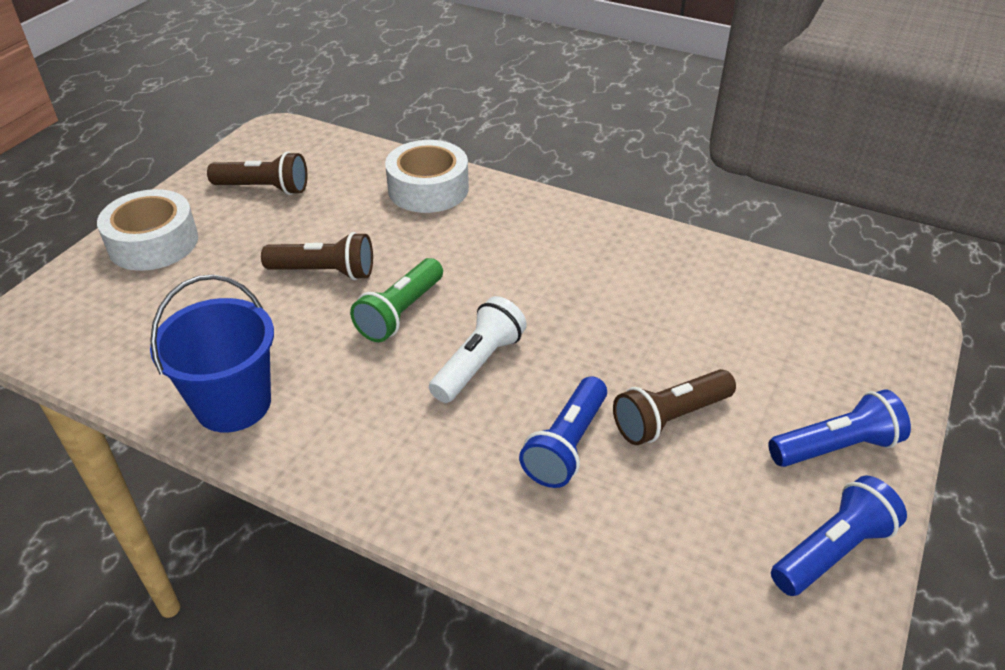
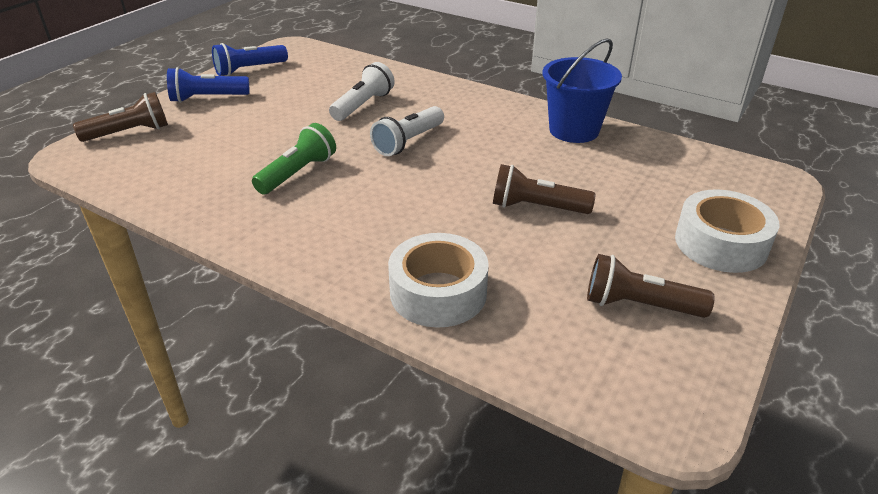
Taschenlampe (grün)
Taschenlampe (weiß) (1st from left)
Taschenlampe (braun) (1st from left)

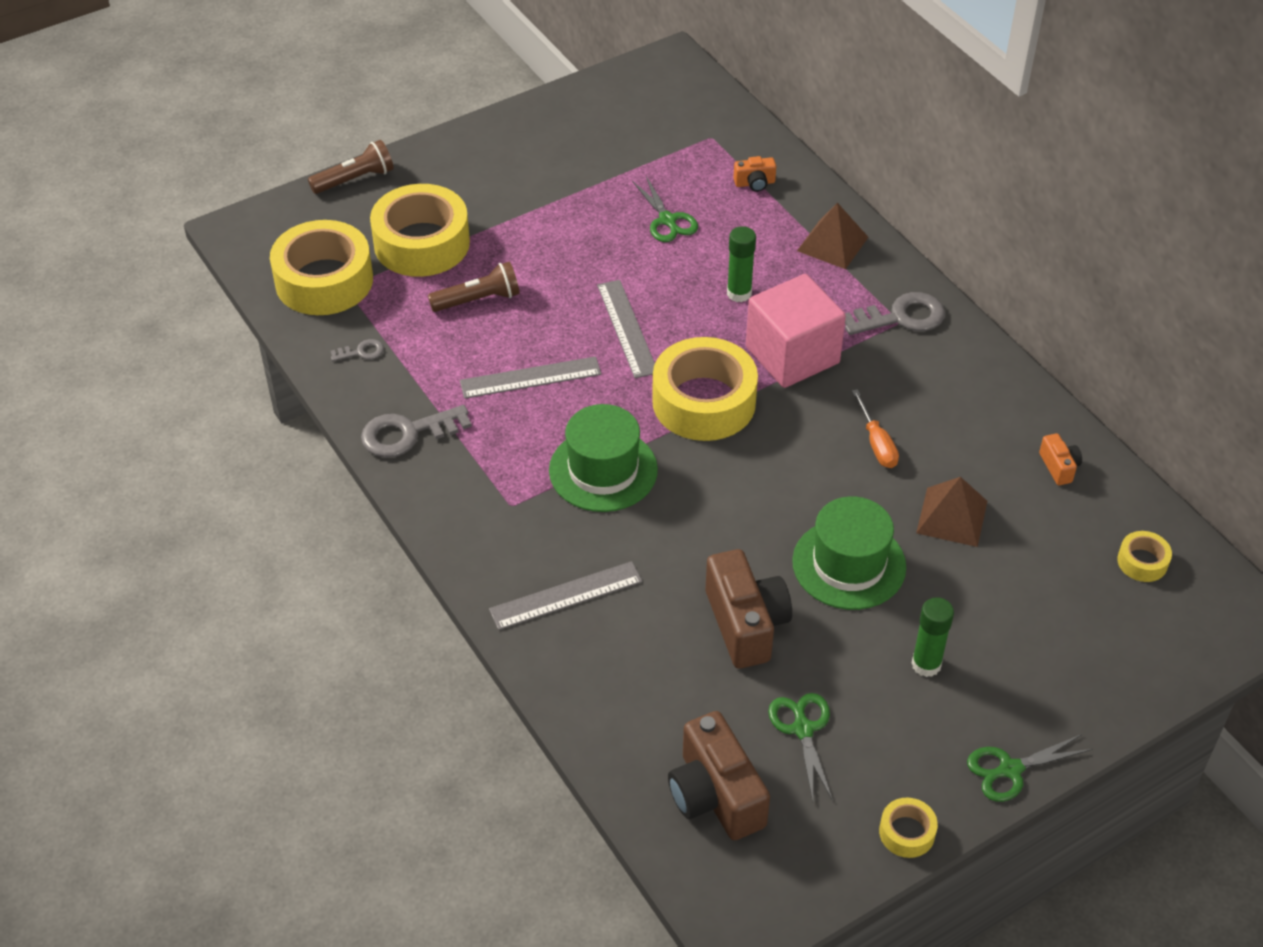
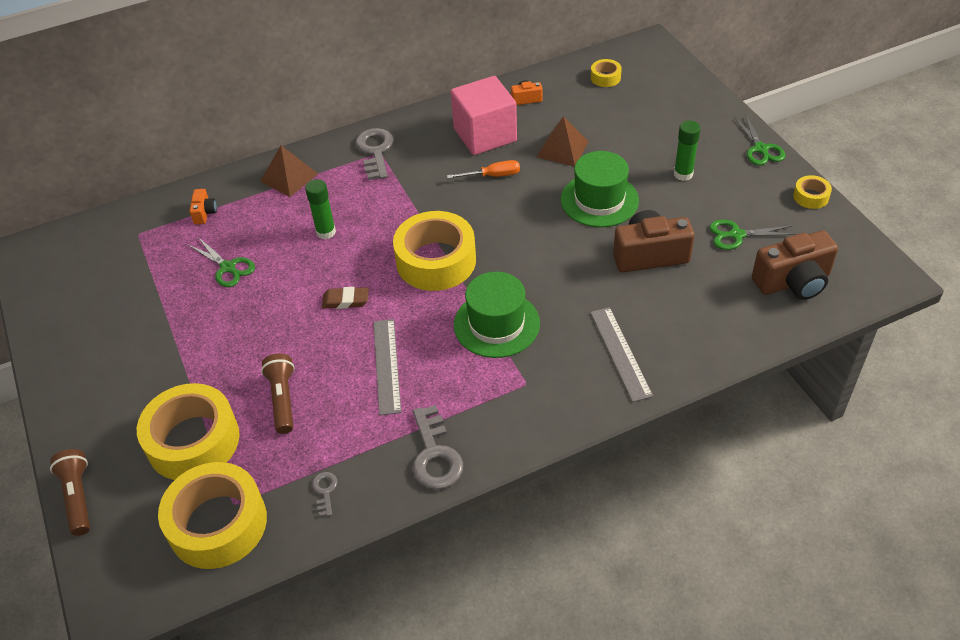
Radiergummi (braun)
Schere (grün) (1st from left)
Kubus (rosa)

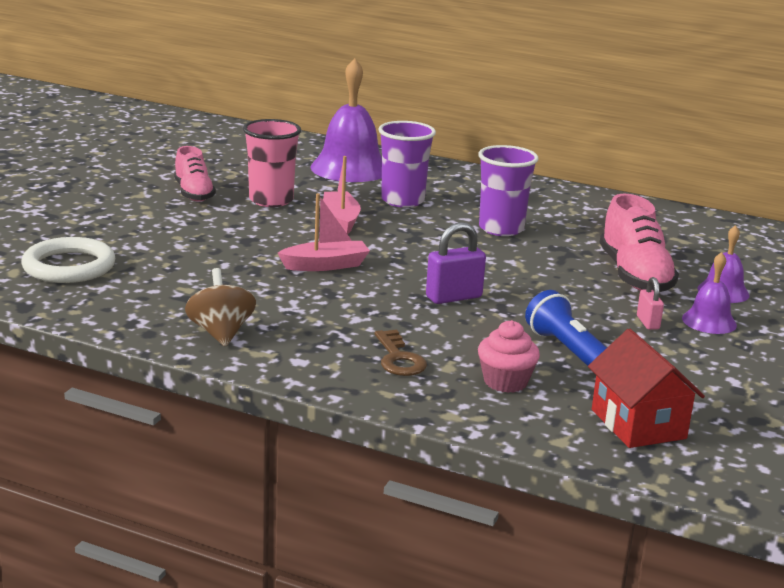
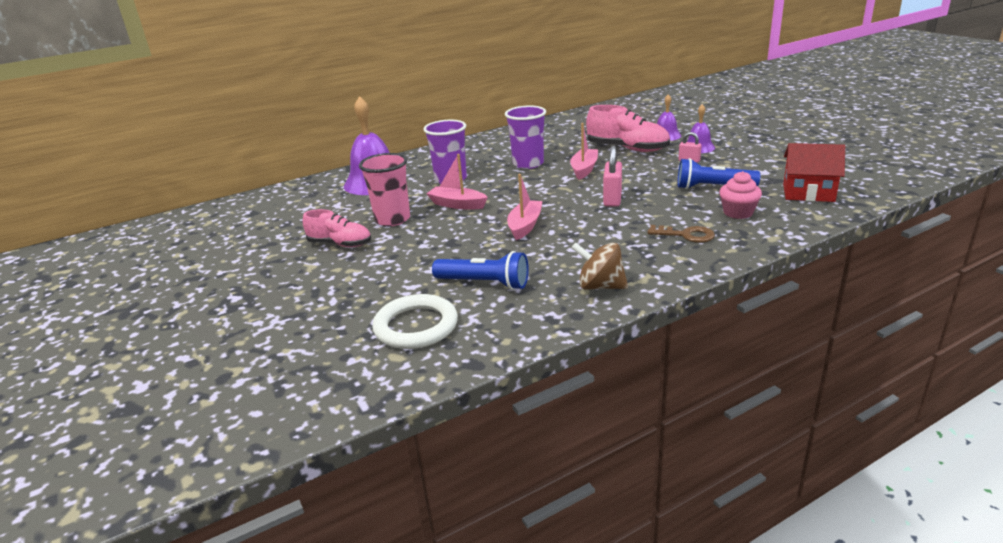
Vorhängeschloss (rosa) (1st from left)
Taschenlampe (blau) (1st from left)
Boot (rosa) (3rd from left)

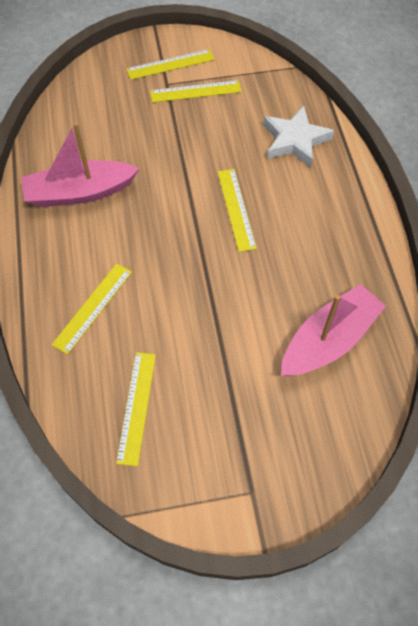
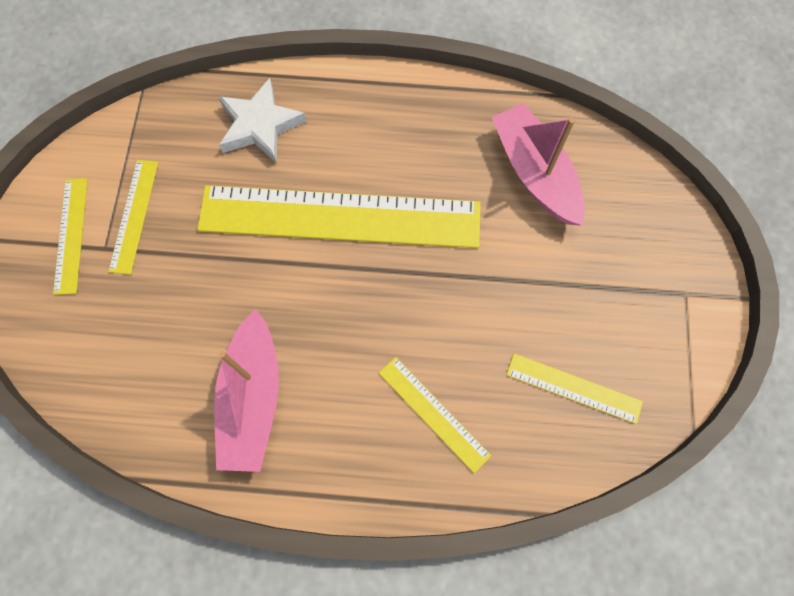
Lineal (gelb) (3rd from left)

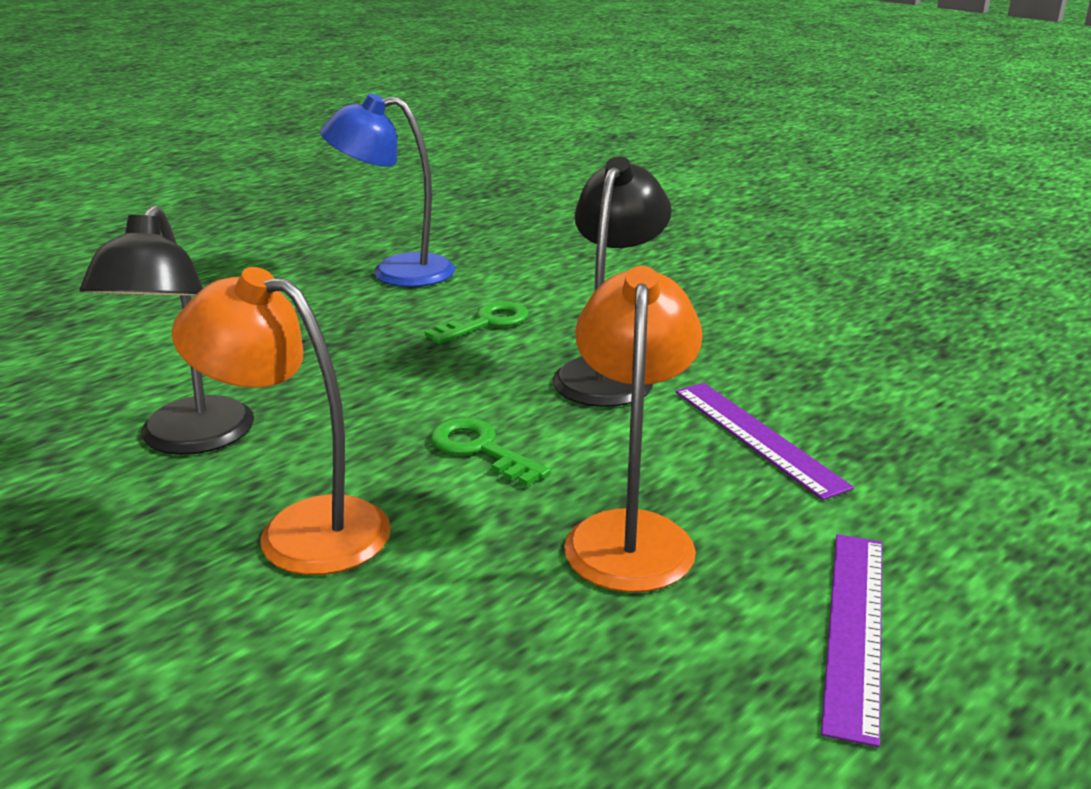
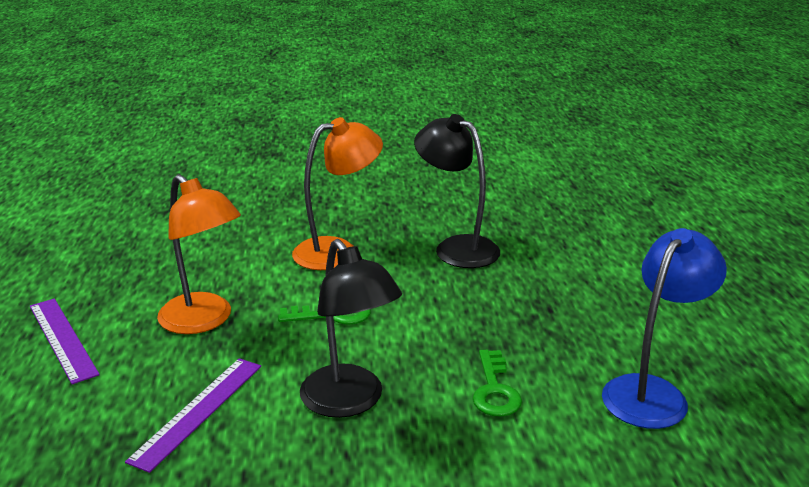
Lineal (lila) (2nd from left)

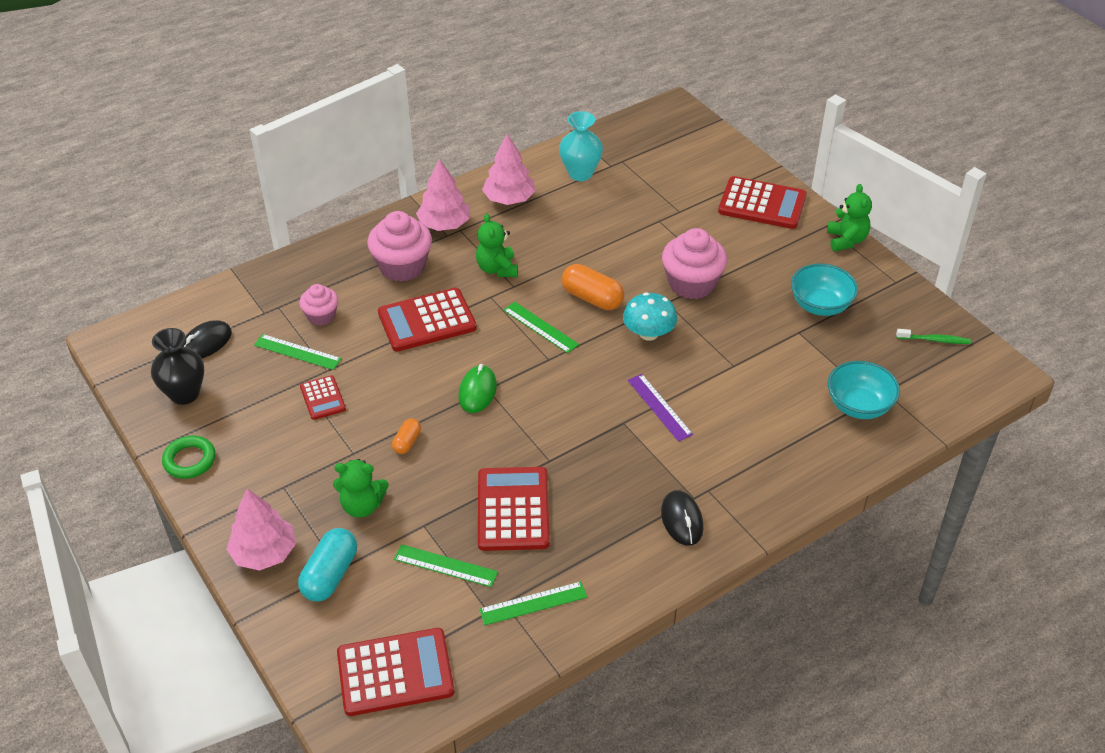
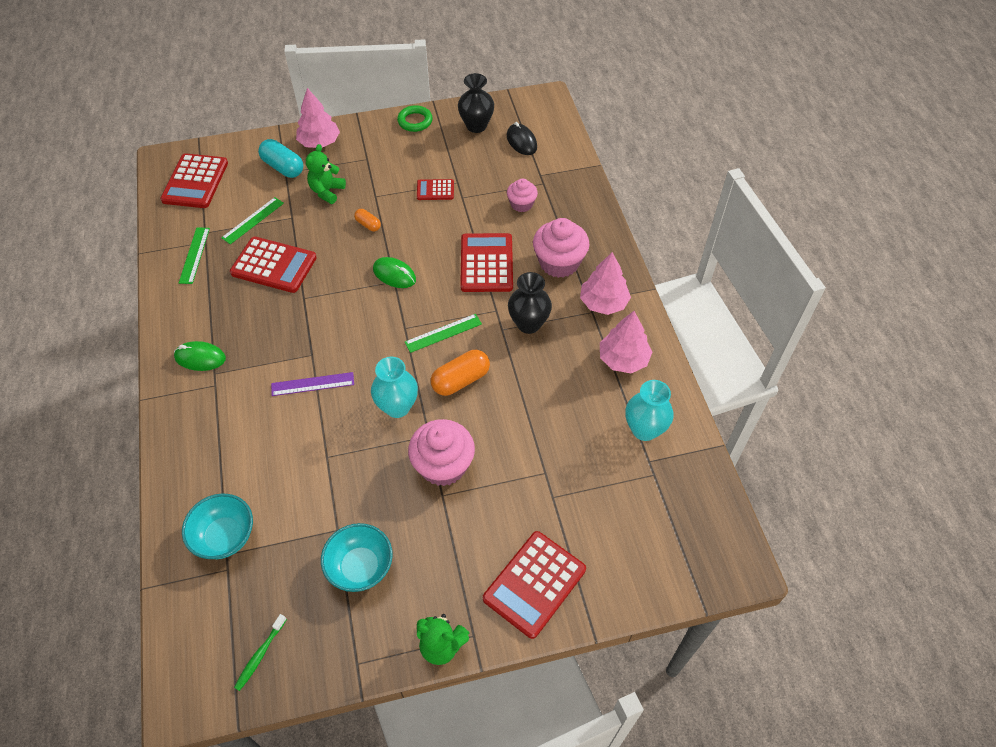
Lineal (grün) (1st from left in the first image)
Vase (schwarz) (2nd from left)
Vase (türkis) (1st from left)
Computermaus (grün) (1st from left)

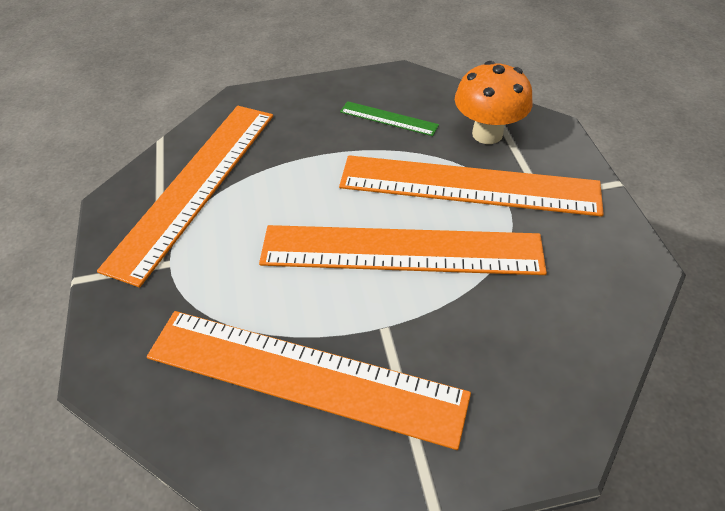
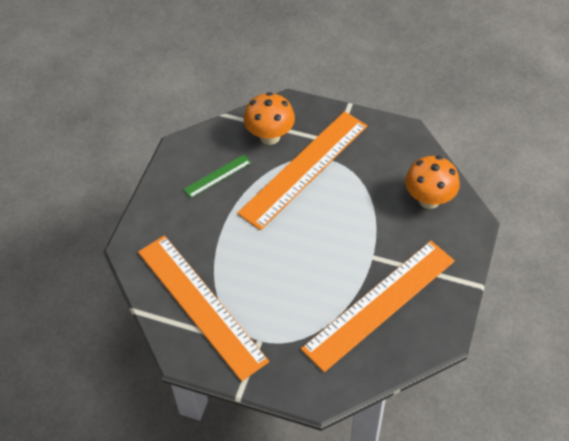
Lineal (orange) (3rd from left in the first image)
Pilz (orange) (2nd from left)

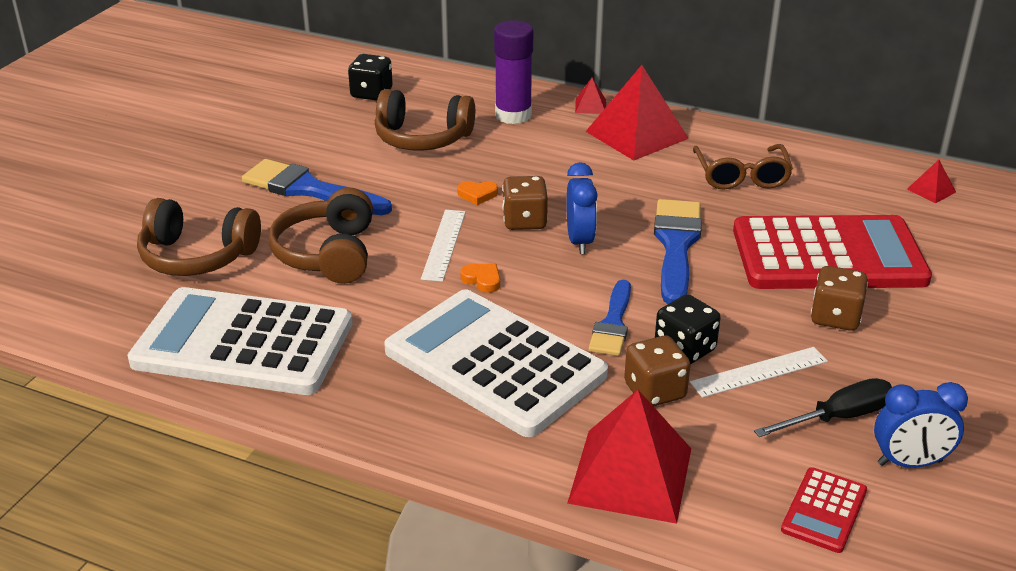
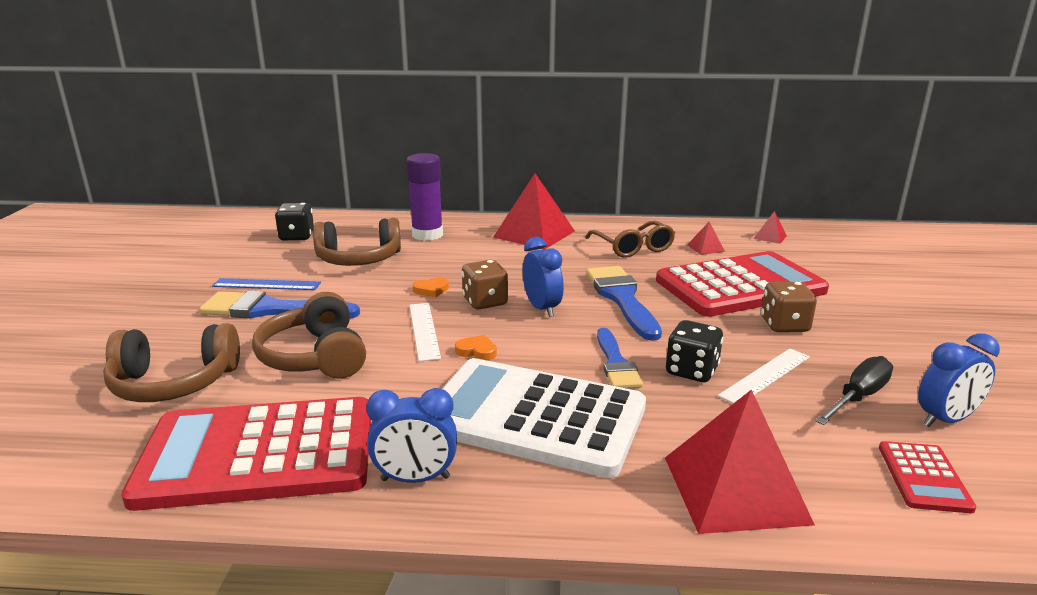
Taschenrechner (rot) (1st from left)
Pyramide (rot) (2nd from left)
Spielwürfel (braun) (2nd from left in the first image)
Lineal (blau)
Wecker (blau) (1st from left)

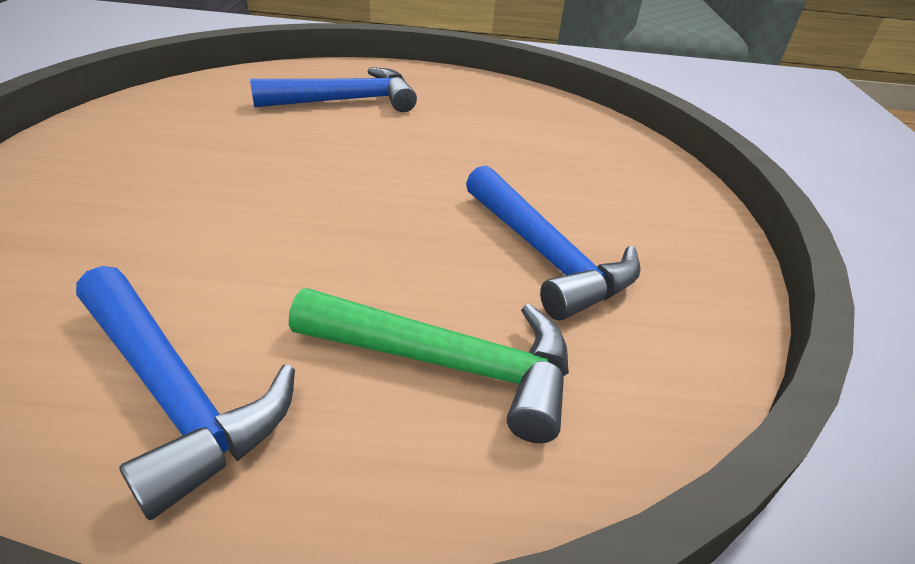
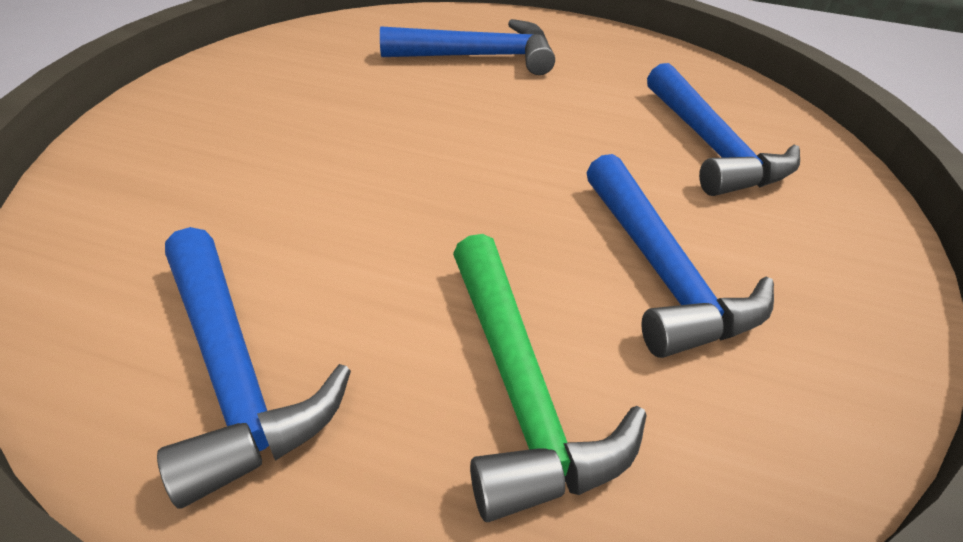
Hammer (grün)
Hammer (blau) (4th from left)

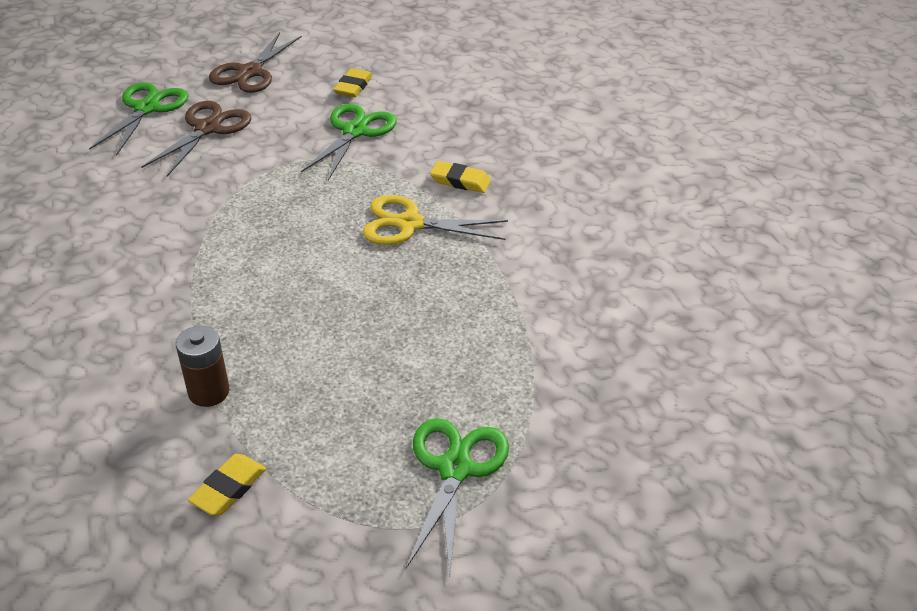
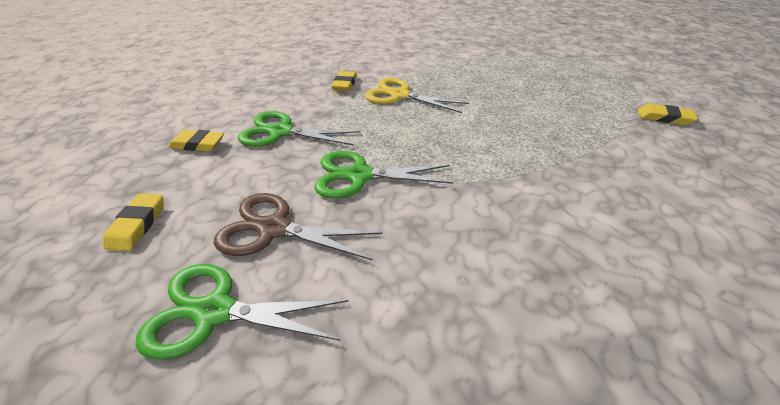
Batterie (braun)
Radiergummi (gelb) (1st from left)
Schere (gelb)
Schere (grün) (3rd from left)

